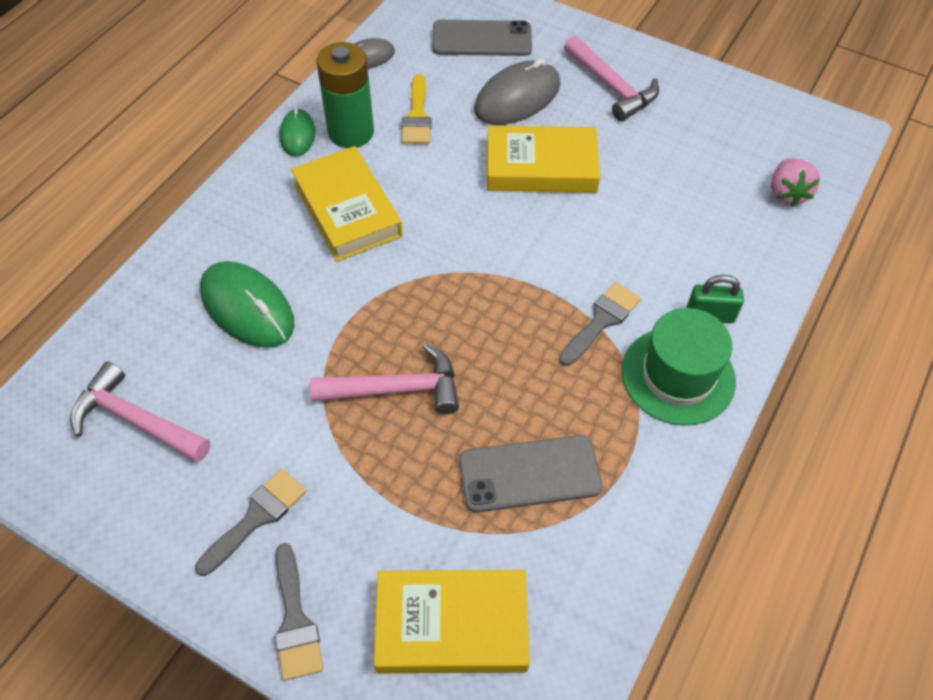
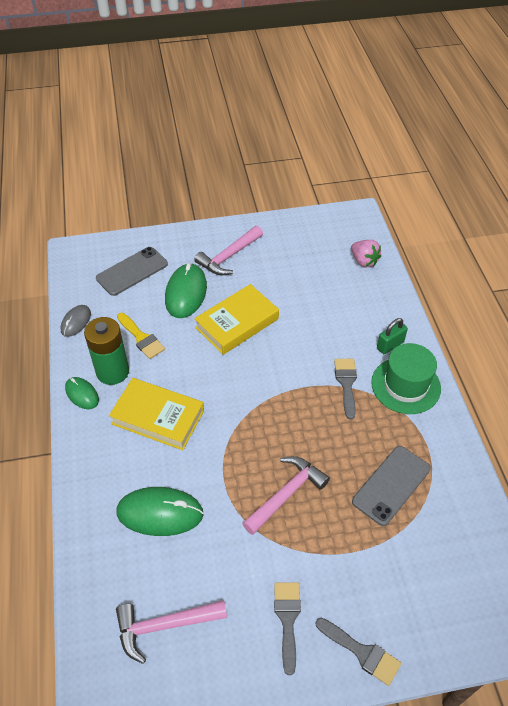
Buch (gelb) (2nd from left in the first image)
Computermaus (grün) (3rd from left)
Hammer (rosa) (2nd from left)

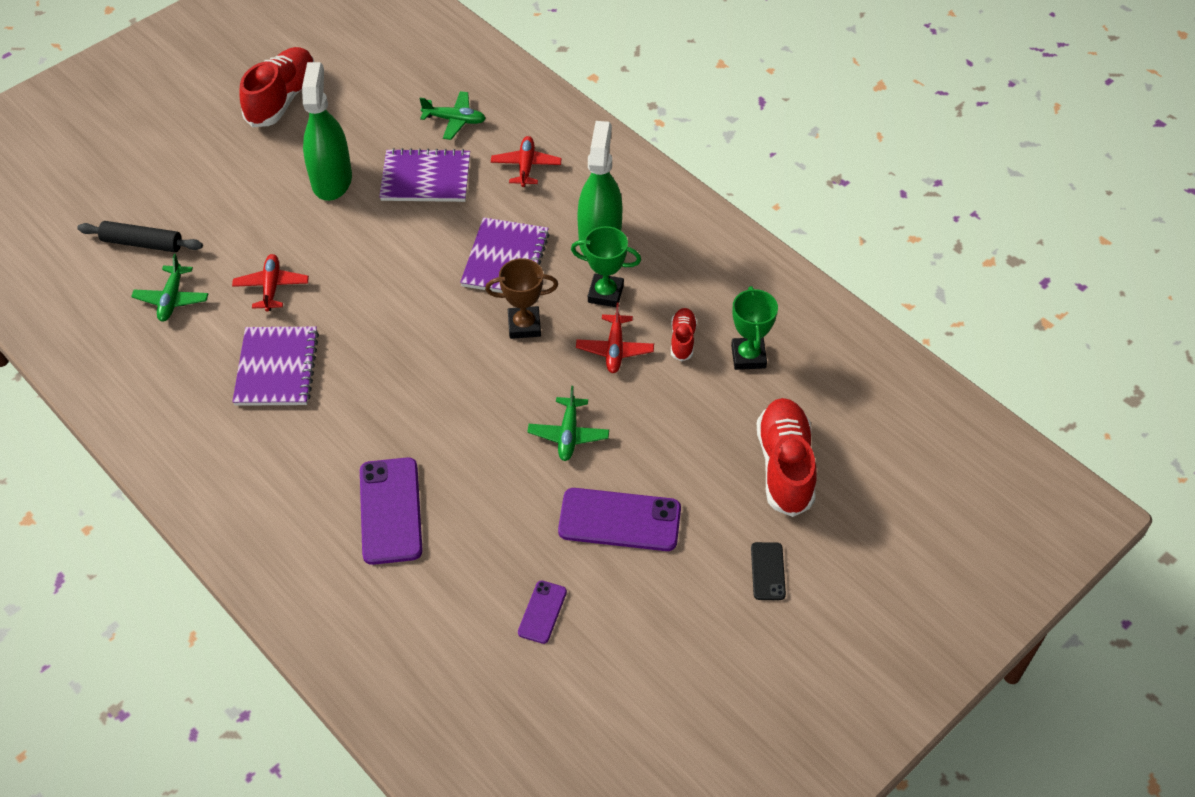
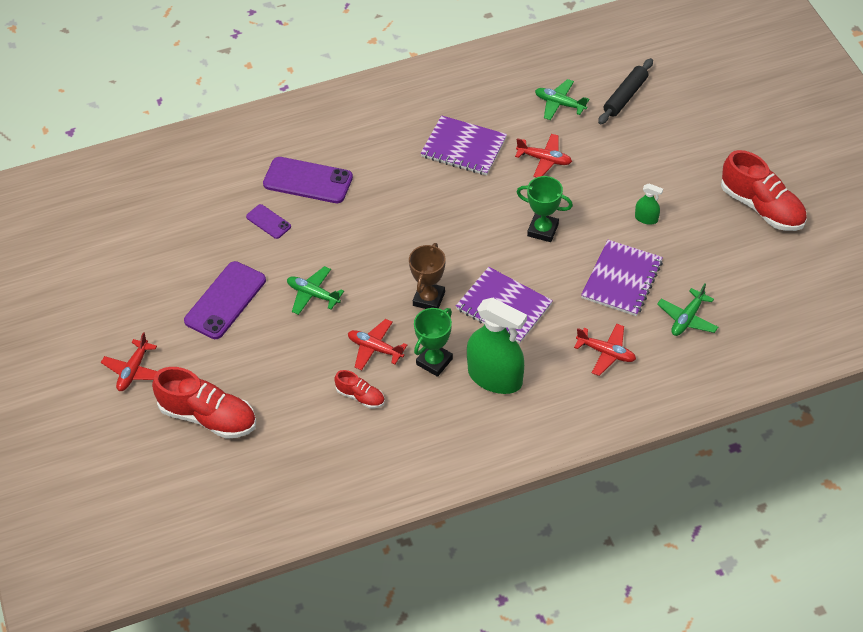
Sprühflasche (grün) (2nd from left)
Handy (lila) (2nd from left)
Pokal (grün) (2nd from left)
Flugzeug (rot) (1st from left)

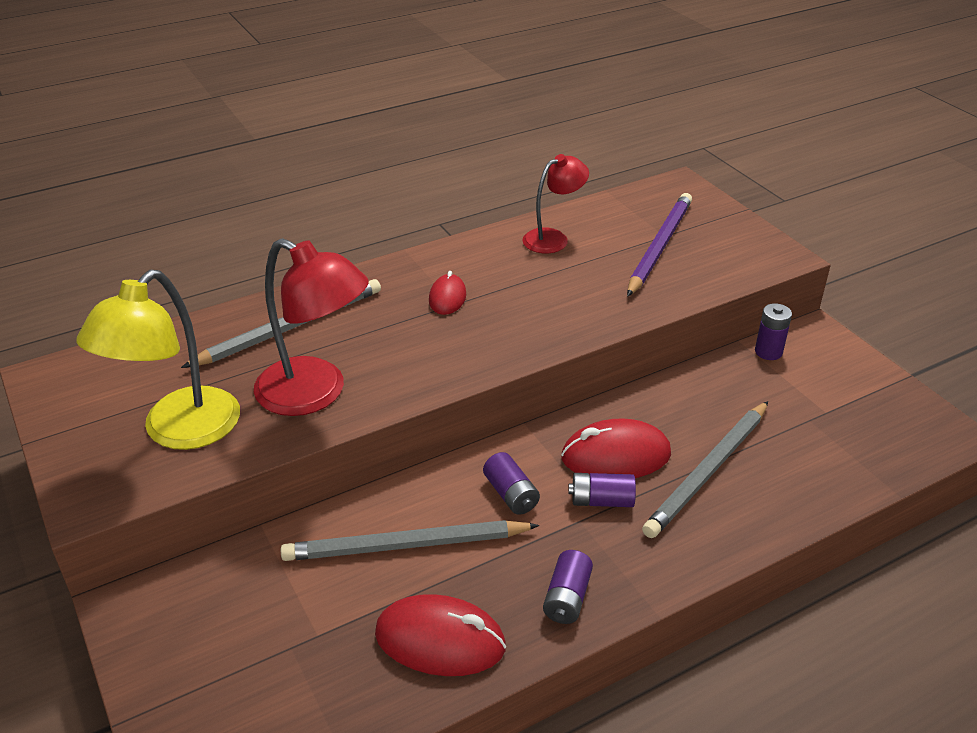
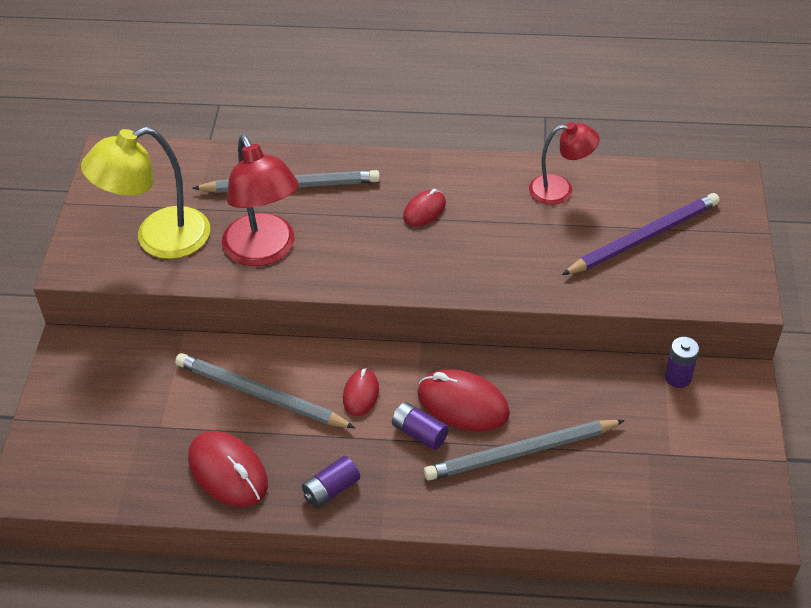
Computermaus (rot) (2nd from left)

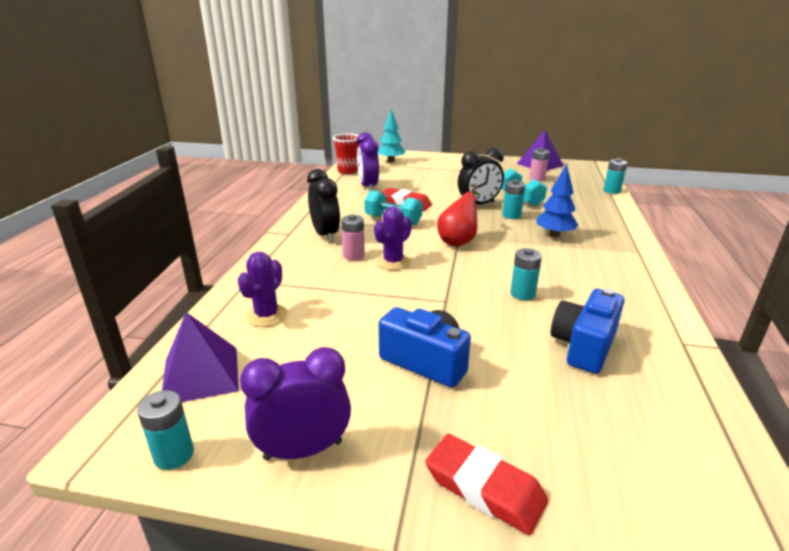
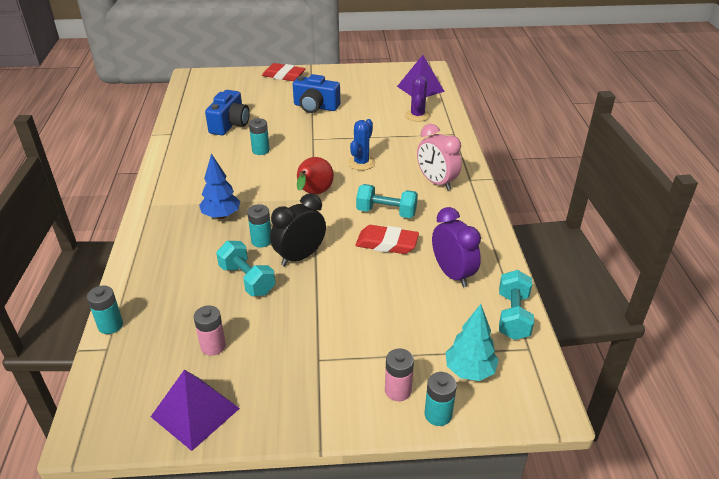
Batterie (türkis) (4th from left)
Wecker (lila) (1st from left in the first image)
Wecker (rosa)
Hantel (türkis) (3rd from left)
Batterie (rosa) (2nd from left)
Kaktus (blau)

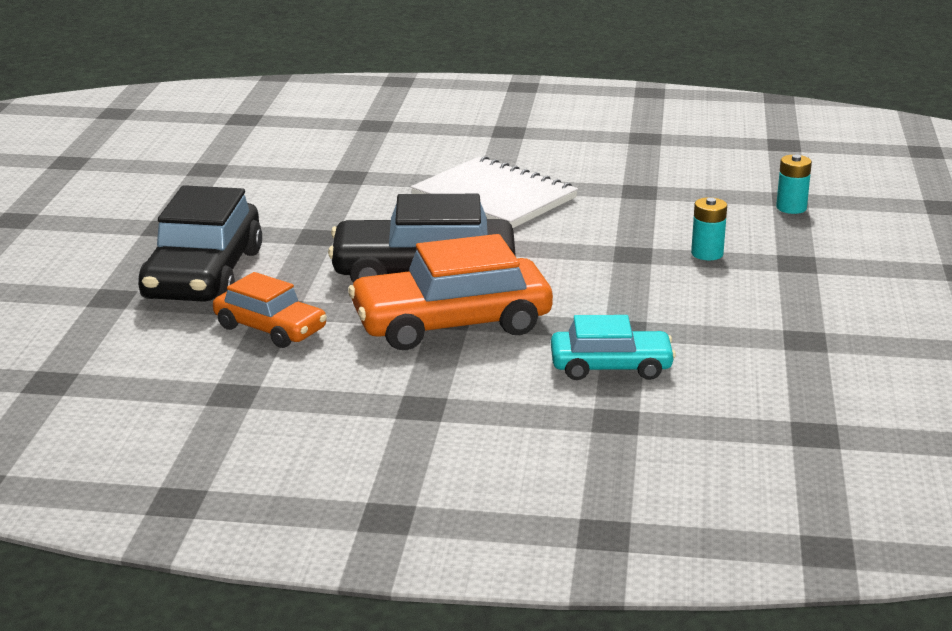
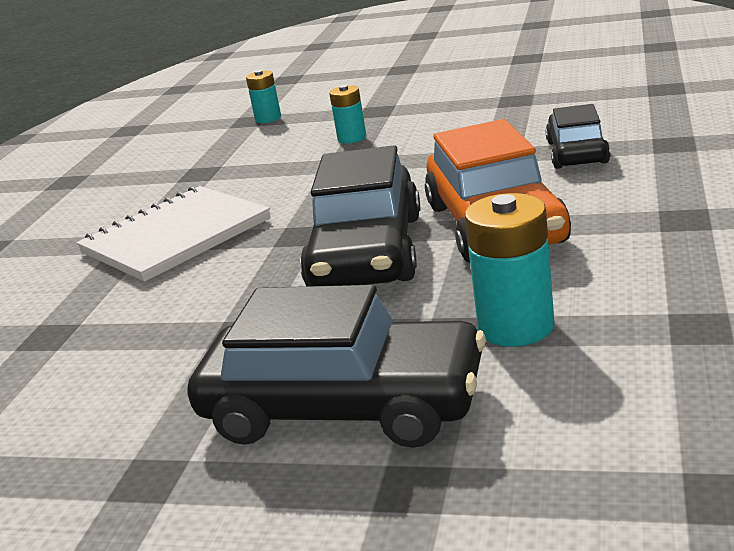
Batterie (türkis) (3rd from left)
Auto (schwarz) (3rd from left)

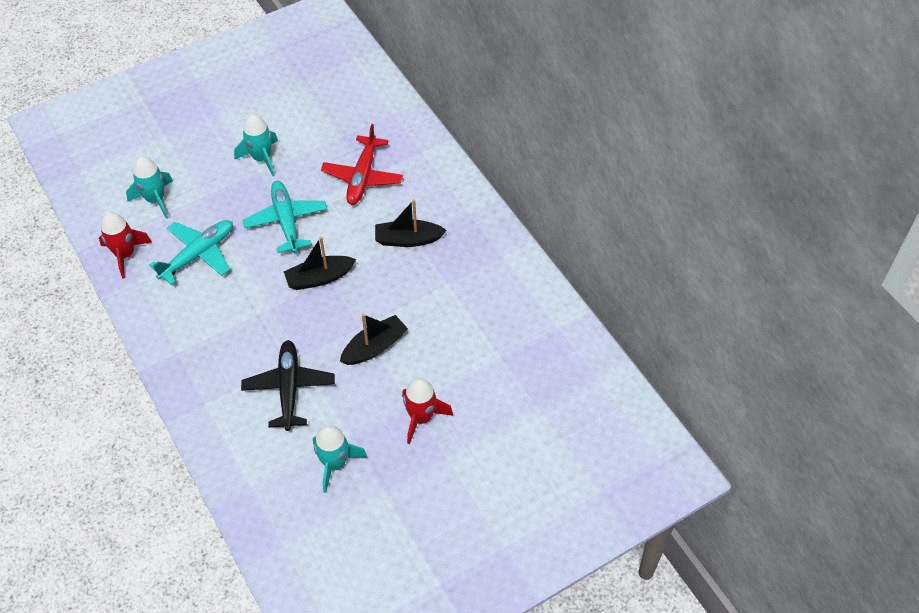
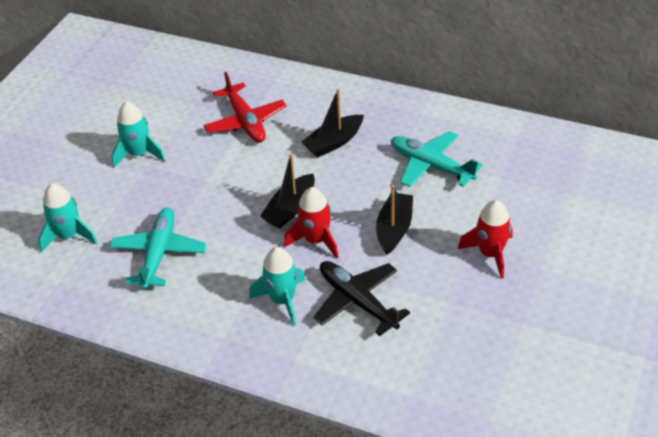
Rakete (rot) (1st from left)
Flugzeug (türkis) (2nd from left)
Rakete (türkis) (3rd from left)

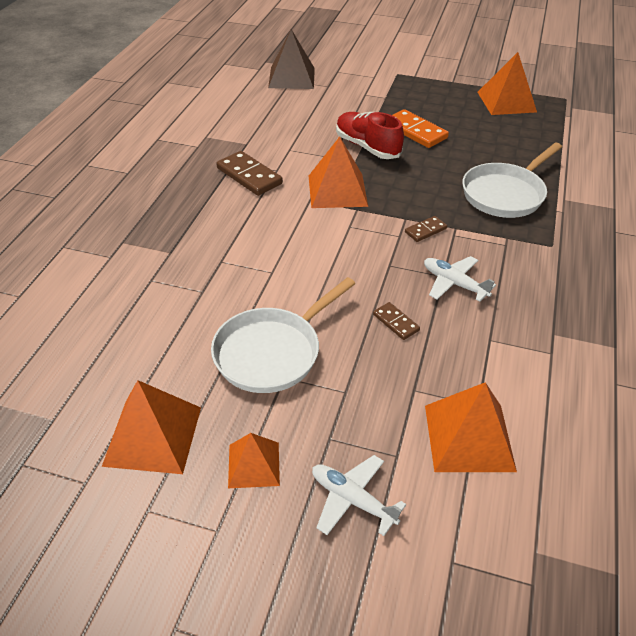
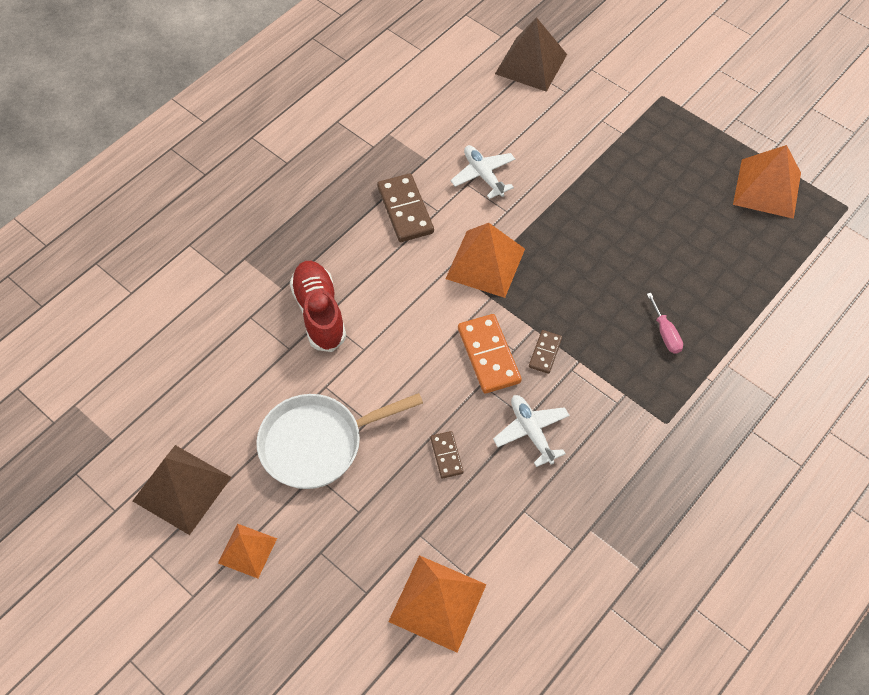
Pyramide (braun) (1st from left)
Flugzeug (weiß) (1st from left)
Schuh (rot)
Dominostein (orange)
Dominostein (braun) (3rd from left)
Schraubenzieher (rosa)

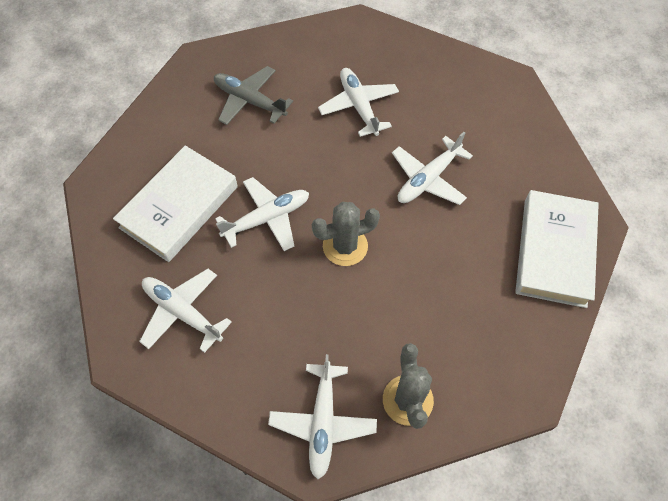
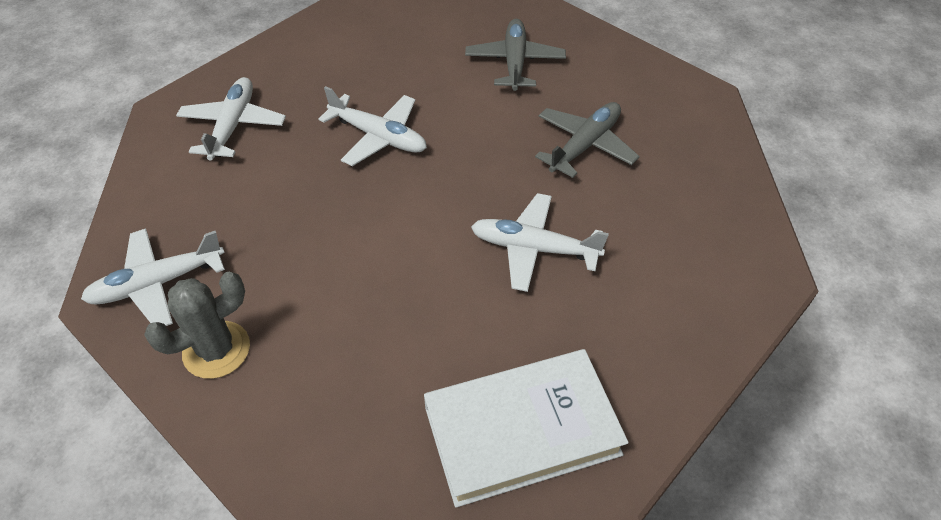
Buch (weiß) (1st from left in the first image)
Kaktus (grau) (1st from left in the first image)
Flugzeug (grau) (2nd from left)

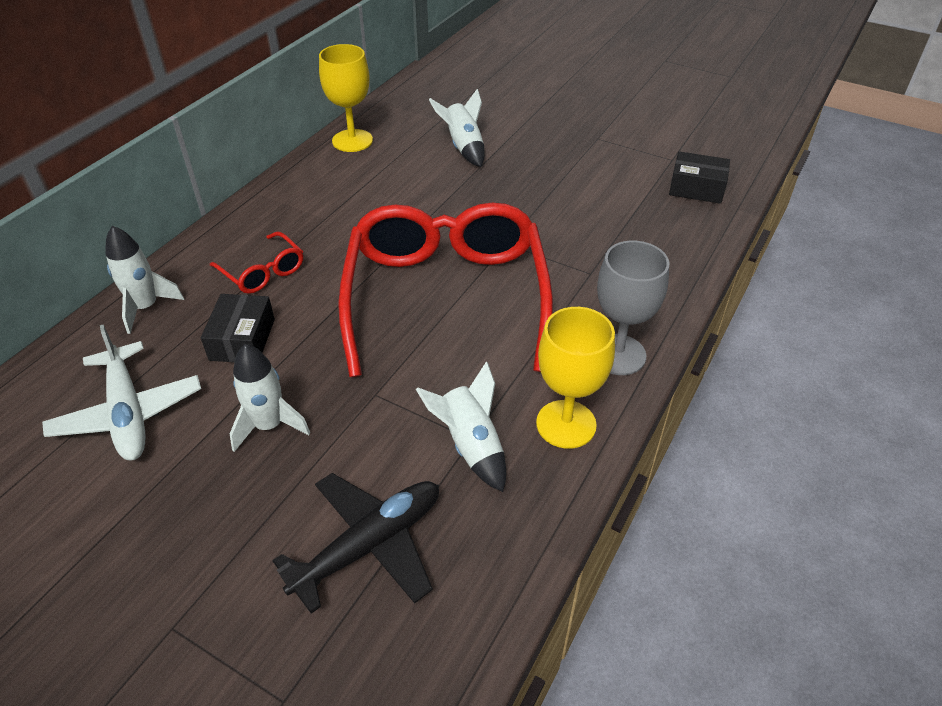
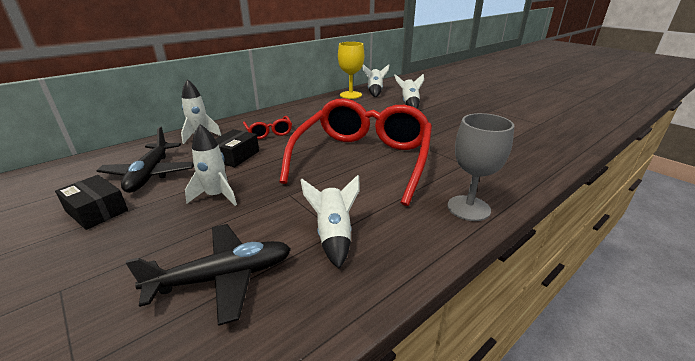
Flugzeug (schwarz) (1st from left)
Kelch (gelb) (2nd from left in the first image)
Schachtel (schwarz) (1st from left)
Rakete (weiß) (4th from left)

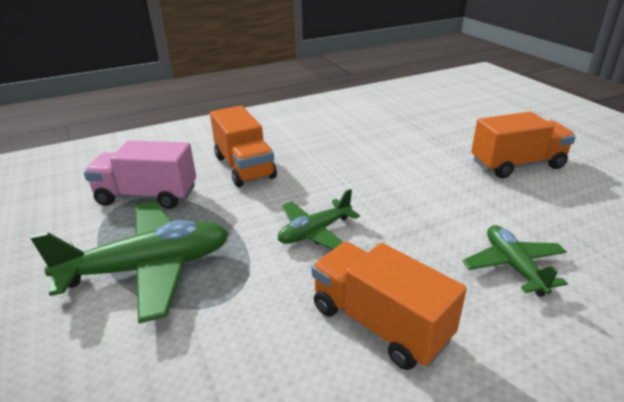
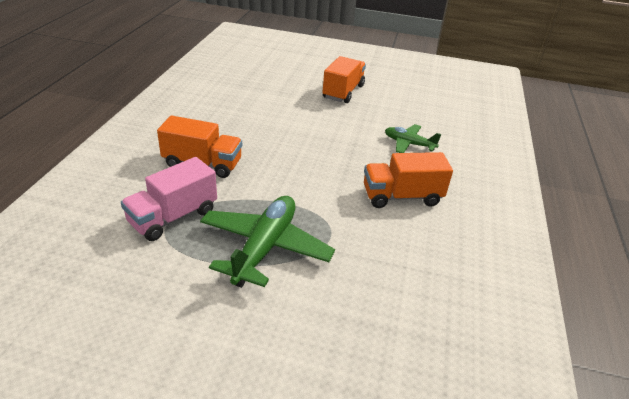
Flugzeug (grün) (2nd from left in the first image)

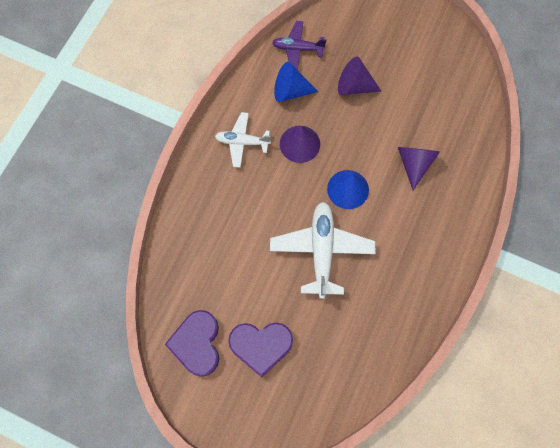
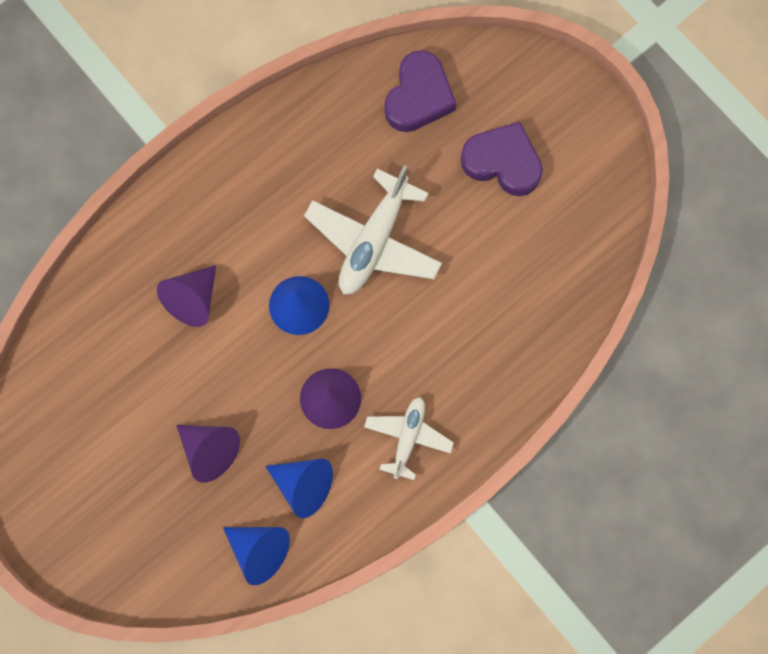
Herz (lila) (1st from left)
Flugzeug (weiß) (2nd from left)
Kegel (blau) (1st from left)

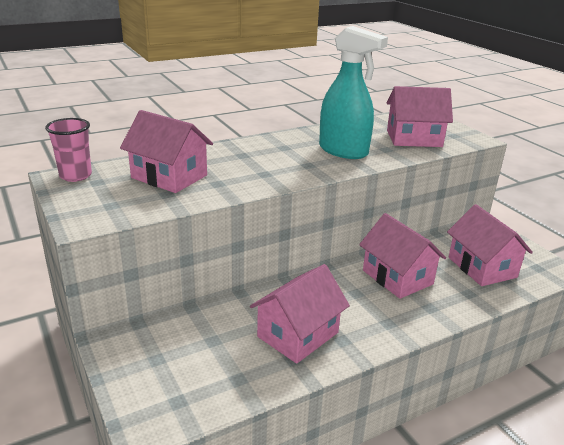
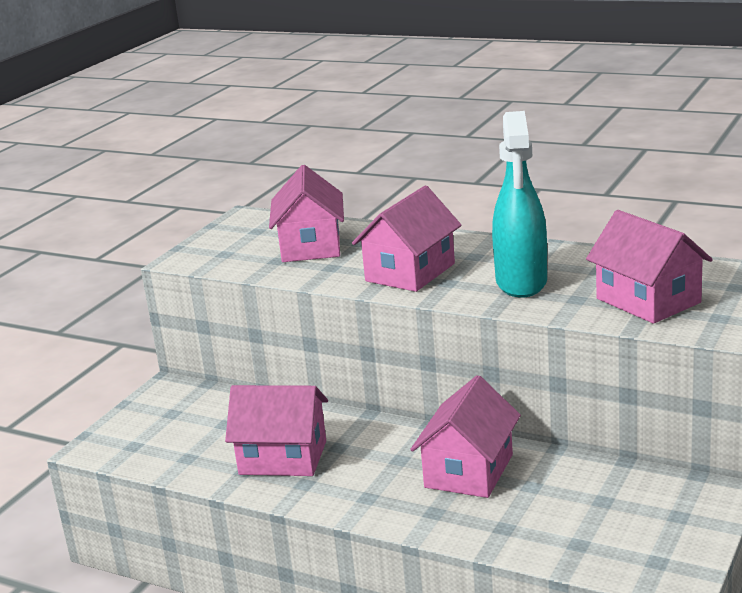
Becher (rosa)
Haus (rosa) (3rd from left)

